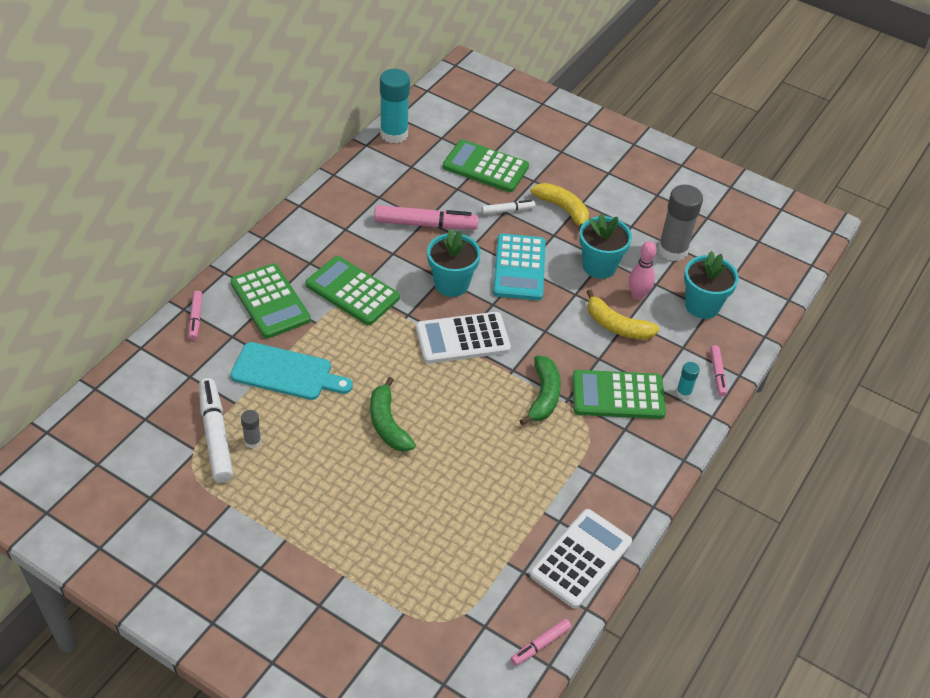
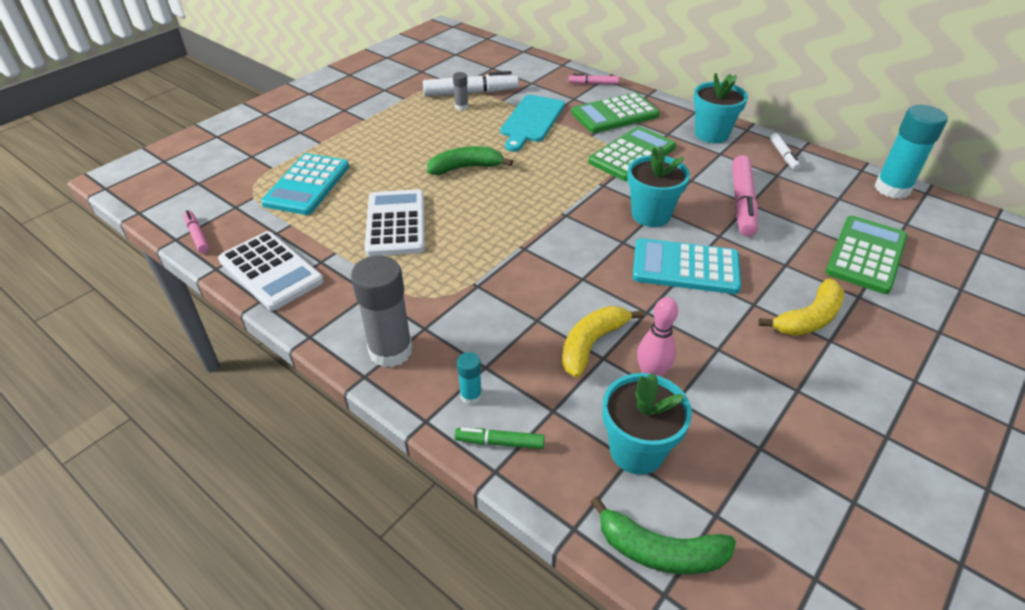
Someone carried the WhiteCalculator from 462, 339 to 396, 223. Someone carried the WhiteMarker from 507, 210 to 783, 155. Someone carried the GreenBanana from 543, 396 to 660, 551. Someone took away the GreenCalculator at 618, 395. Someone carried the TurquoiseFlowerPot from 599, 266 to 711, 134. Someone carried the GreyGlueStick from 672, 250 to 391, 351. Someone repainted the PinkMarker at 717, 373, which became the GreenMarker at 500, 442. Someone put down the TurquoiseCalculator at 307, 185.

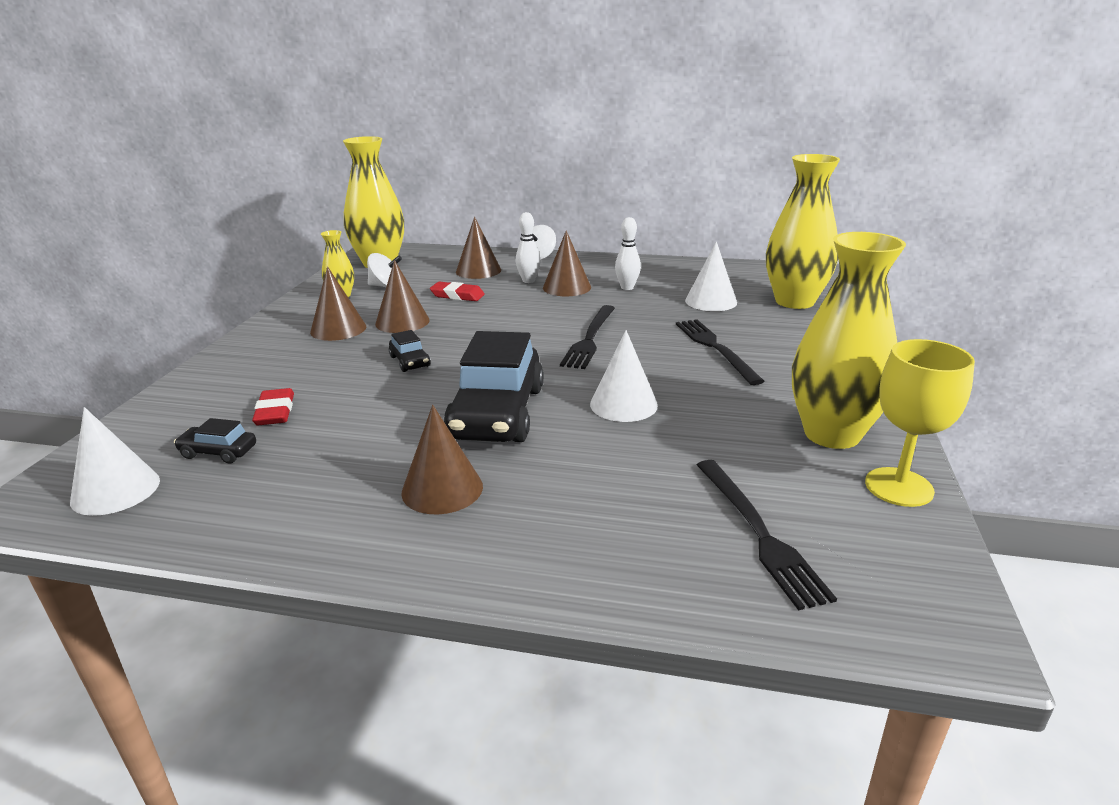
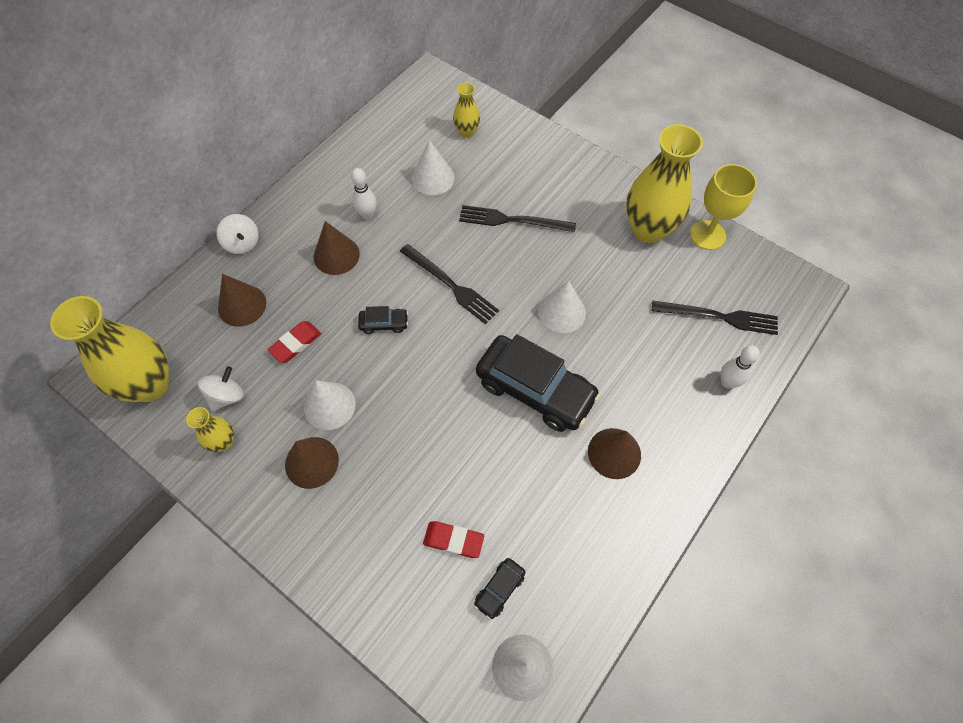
Someone repainted the BrownCone at 402, 322, which became the WhiteCone at 329, 405. Someone carried the BlackCar from 410, 361 to 384, 324. Someone carried the WhiteBowlingPin from 528, 281 to 727, 382. Someone scaled the YellowVase at 794, 301 by 0.48.

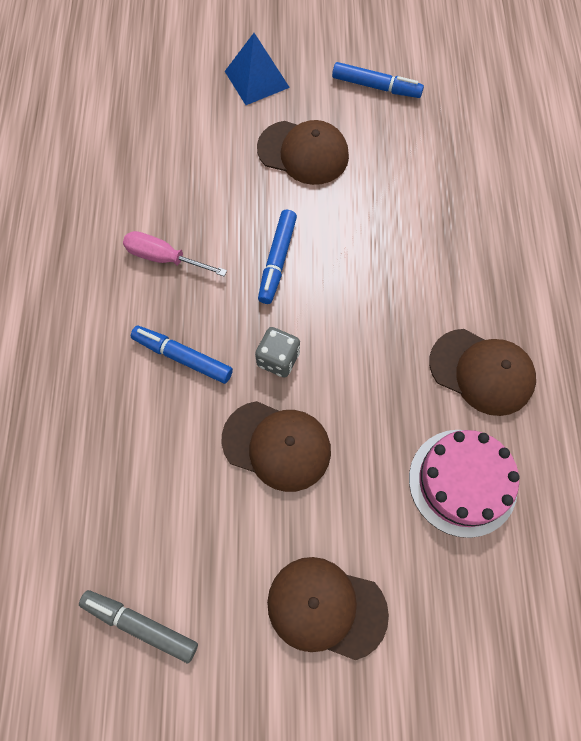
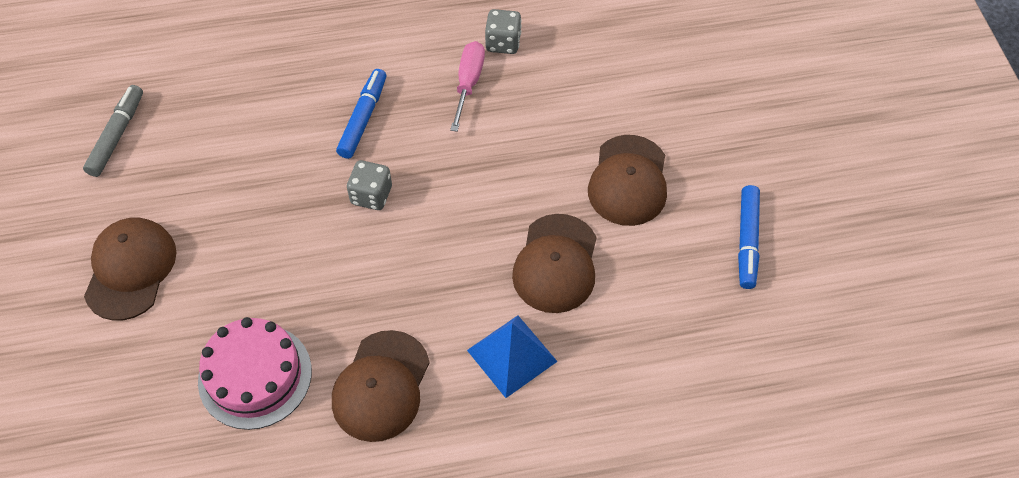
Someone carried the BrownCap from 277, 445 to 556, 264. Someone carried the BluePyramid from 256, 79 to 512, 355. Someone took away the BlueMarker at 277, 260. Someone put down the GreyDice at 503, 43.

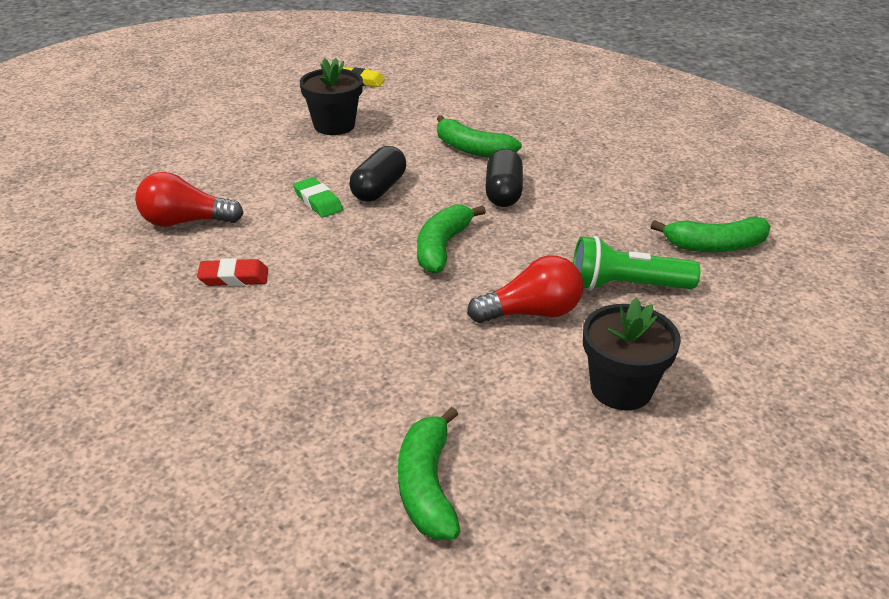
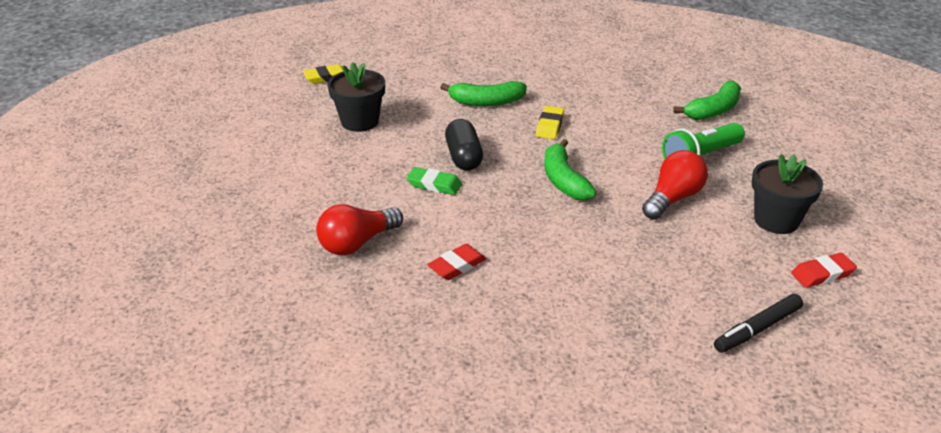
Someone swapped the GreenBanana at 427, 486 for the BlackMarker at 757, 329. Someone swapped the BlackCapsule at 503, 193 for the YellowEraser at 549, 126. Someone put down the RedEraser at 822, 274.

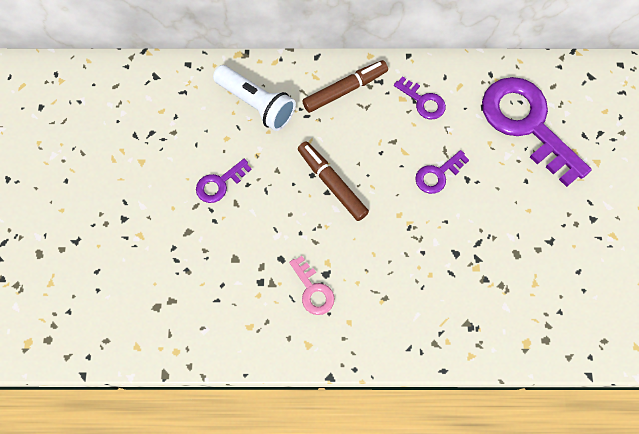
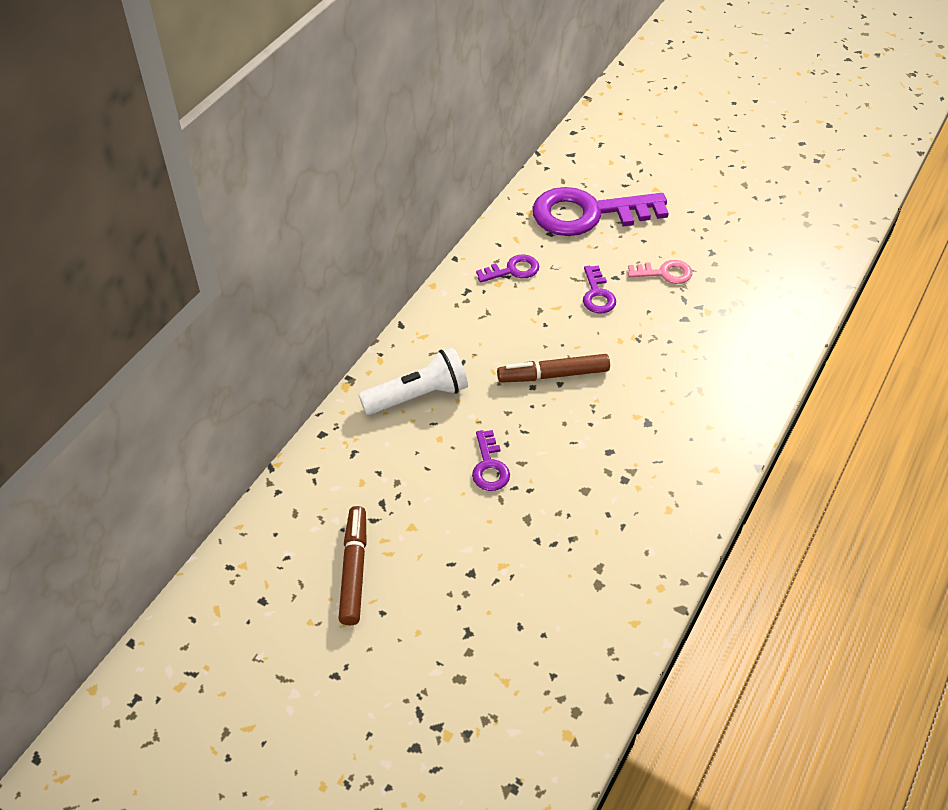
Someone carried the PinkKey from 313, 290 to 665, 273. Someone carried the BrownMarker from 345, 90 to 354, 569.

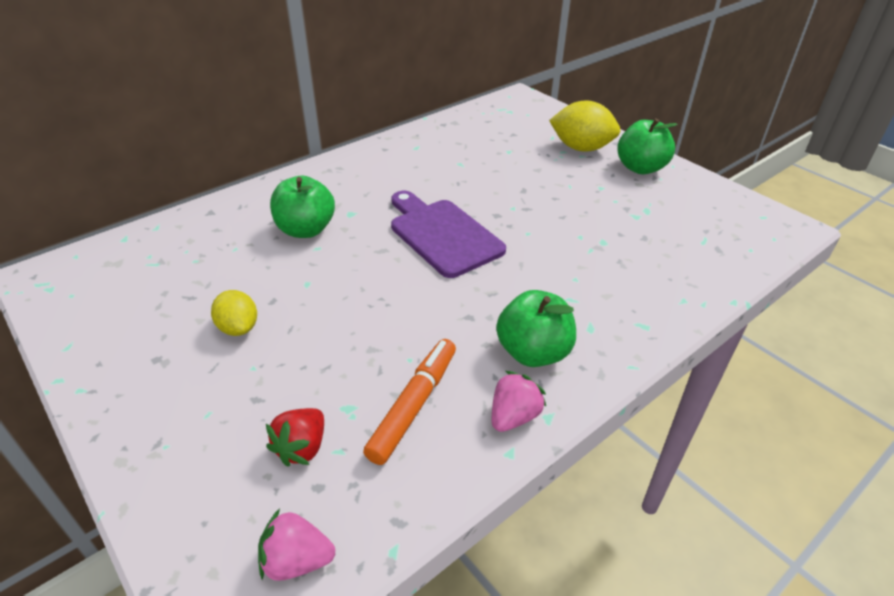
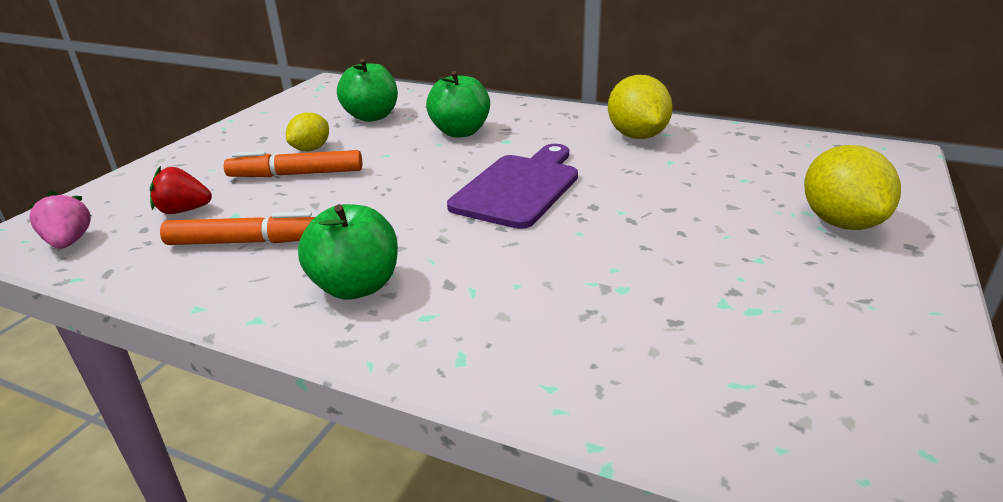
Someone took away the PinkStrawberry at 514, 416. Someone carried the GreenApple from 640, 168 to 371, 117. Someone put down the OrangeMarker at 296, 174. Someone put down the YellowLemon at 637, 136.

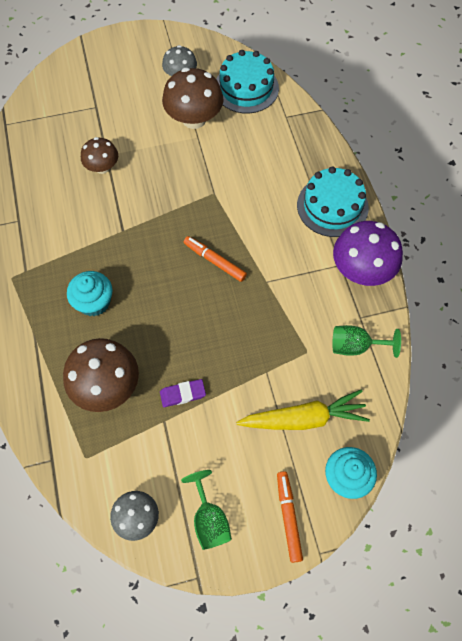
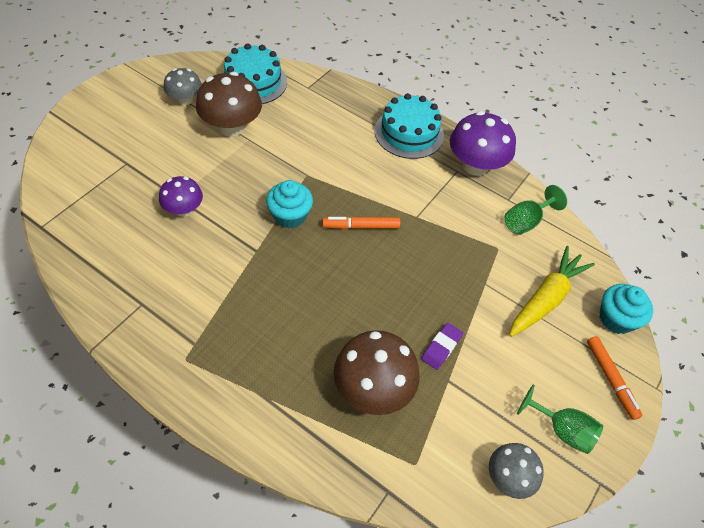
Someone carried the TurquoiseCupcake from 94, 302 to 290, 216. Someone repainted the BrownMushroom at 102, 167, which became the PurpleMushroom at 183, 209. Someone rotated the OrangeMarker at 288, 517 by 150 degrees counterclockwise.

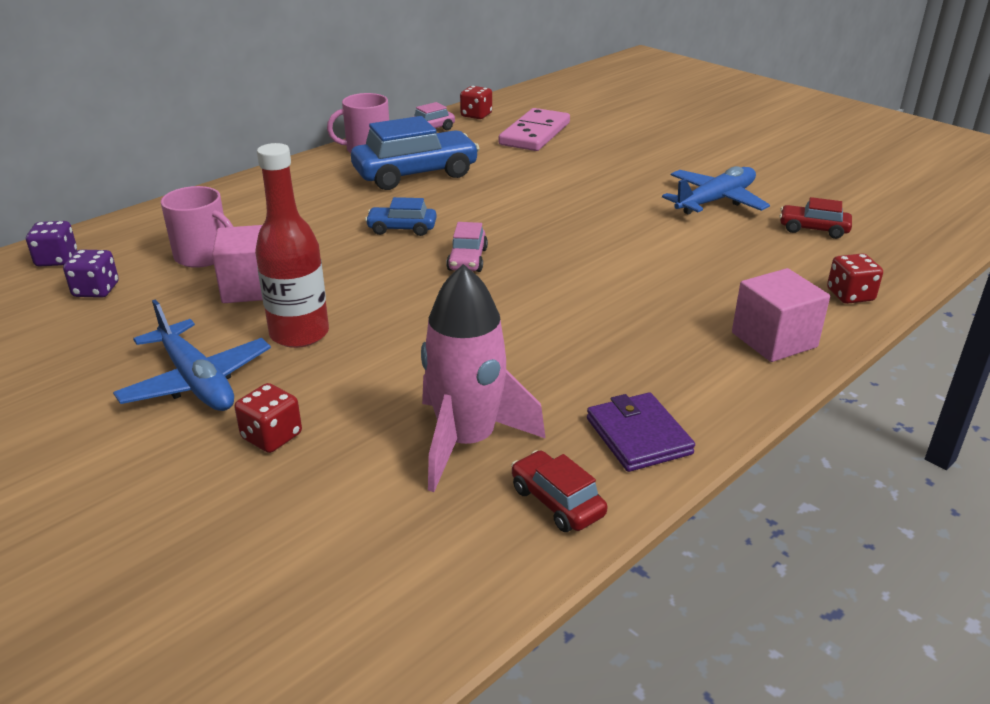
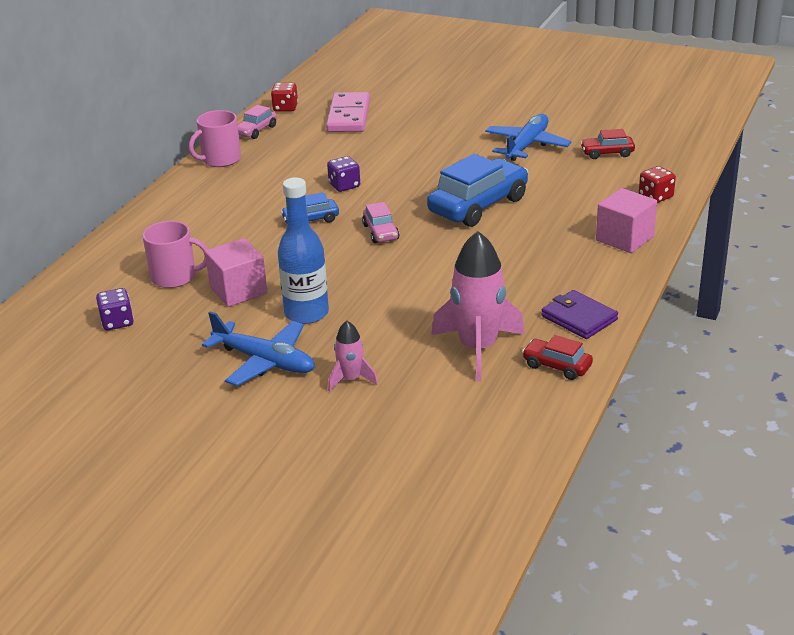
Someone carried the PurpleDice from 57, 259 to 344, 185. Someone swapped the RedDice at 272, 436 for the PinkRocket at 351, 379. Someone repainted the RedBottle at 299, 334, which became the BlueBottle at 306, 313. Someone carried the BlueCar from 415, 174 to 478, 205.

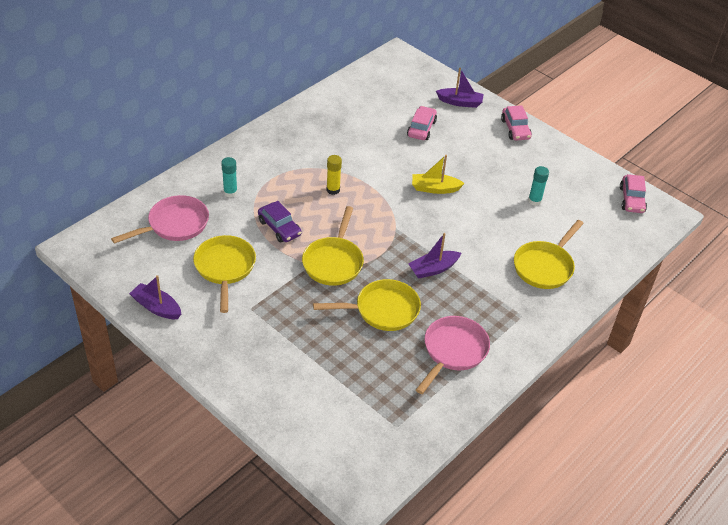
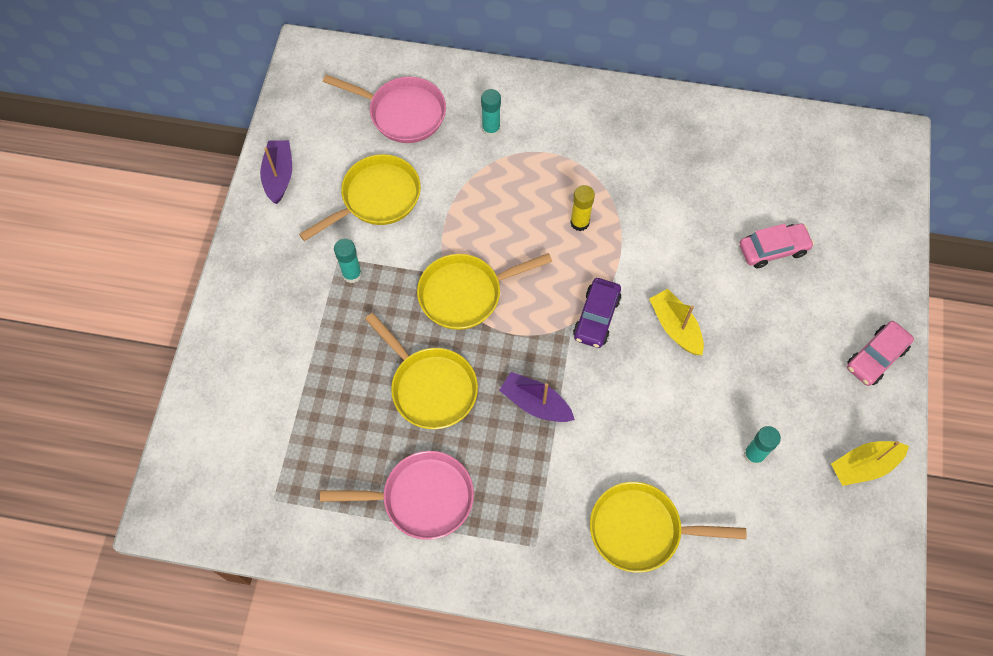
Someone carried the PurpleCar from 279, 228 to 596, 317. Someone took away the PurpleBoat at 460, 102. Someone took away the PinkCar at 631, 199. Someone put down the TurquoiseGlueStick at 352, 274. Someone put down the YellowBoat at 864, 466.

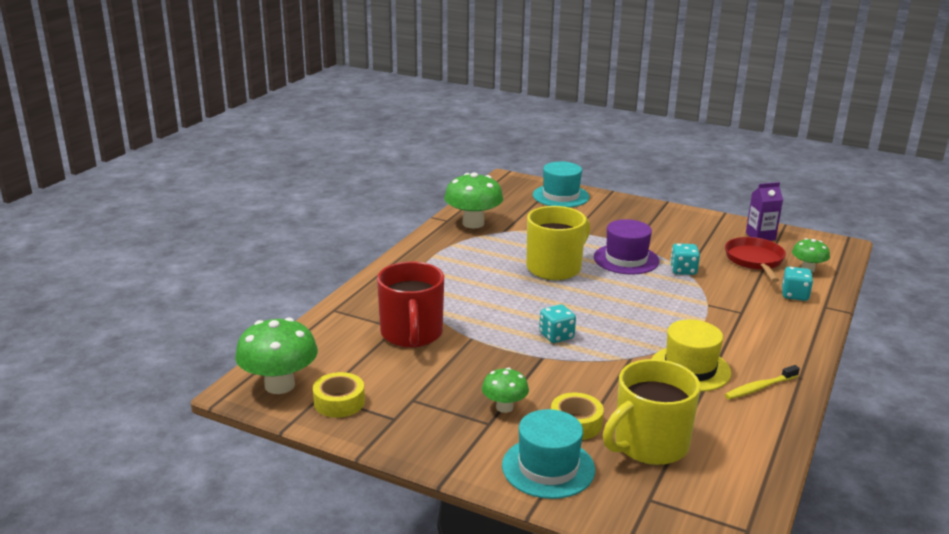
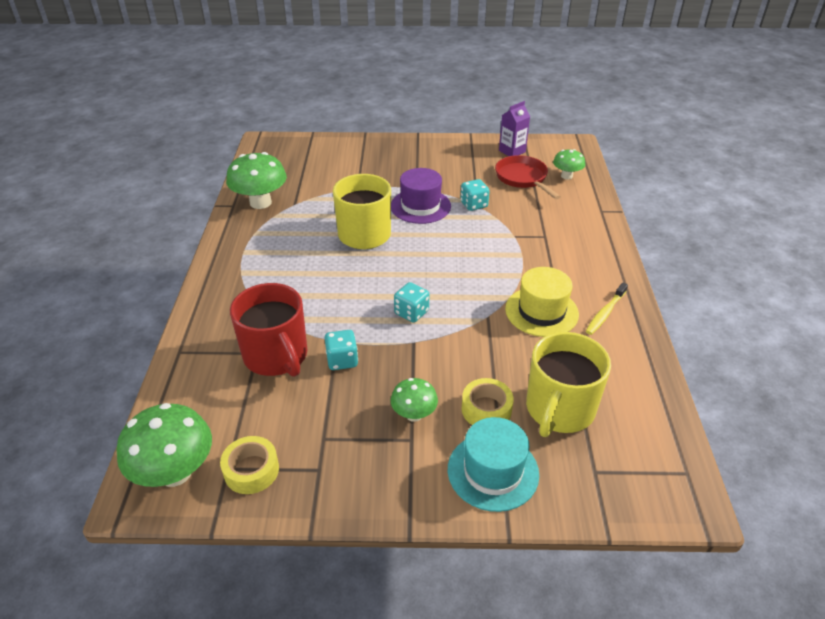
Someone took away the TurquoiseHat at 561, 196. Someone carried the TurquoiseDice from 794, 295 to 342, 360.

